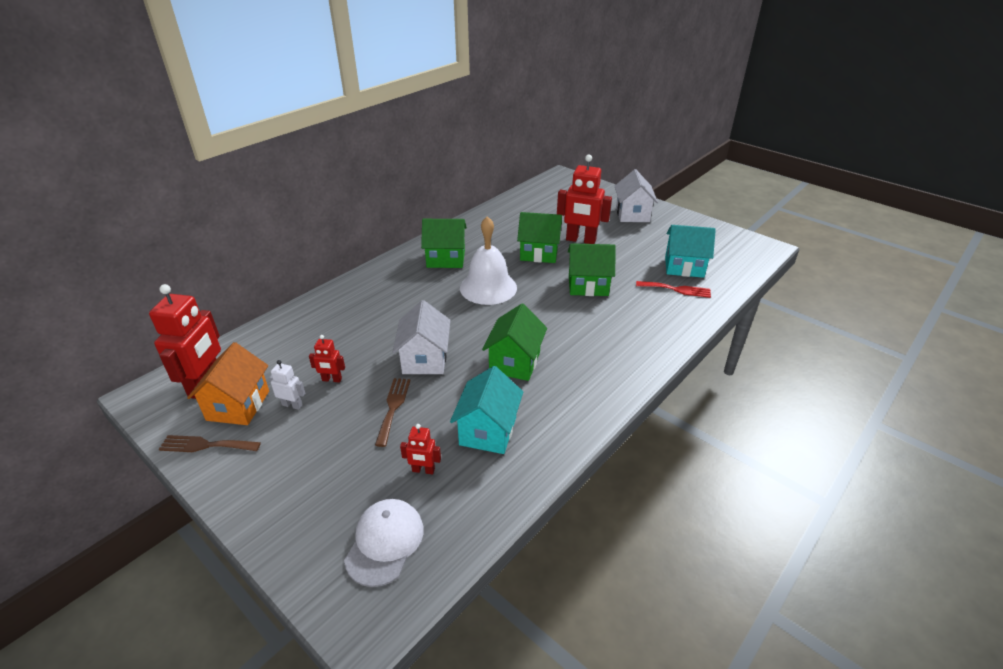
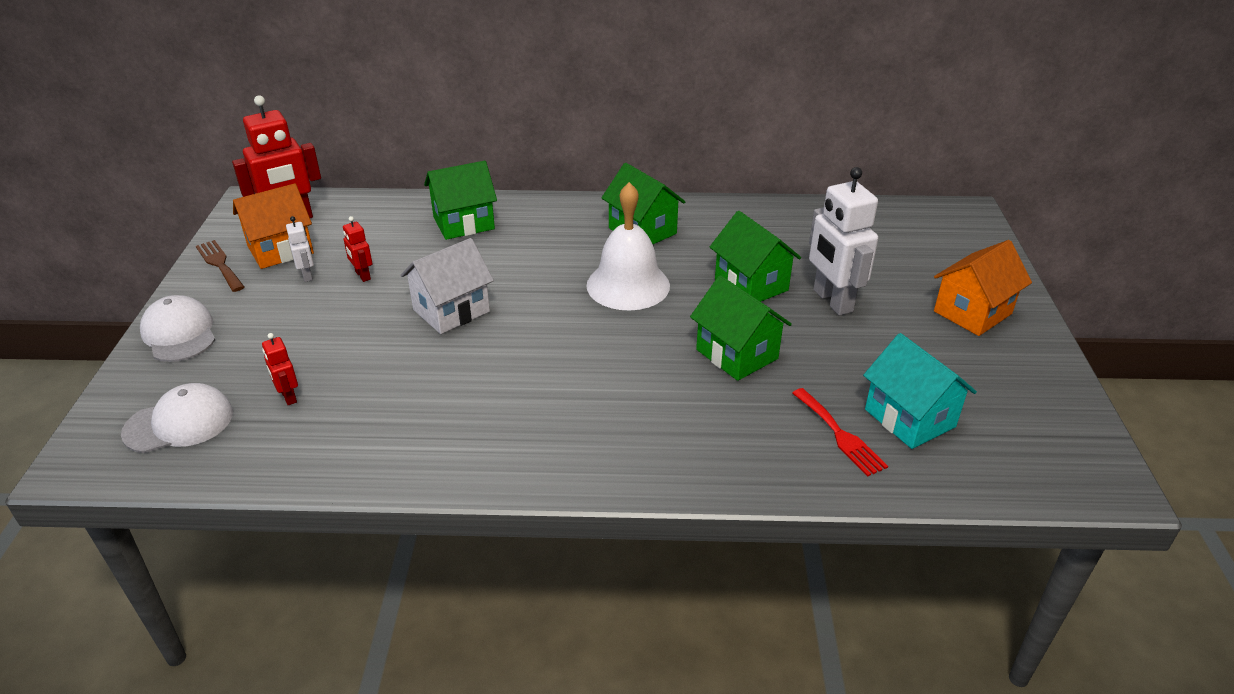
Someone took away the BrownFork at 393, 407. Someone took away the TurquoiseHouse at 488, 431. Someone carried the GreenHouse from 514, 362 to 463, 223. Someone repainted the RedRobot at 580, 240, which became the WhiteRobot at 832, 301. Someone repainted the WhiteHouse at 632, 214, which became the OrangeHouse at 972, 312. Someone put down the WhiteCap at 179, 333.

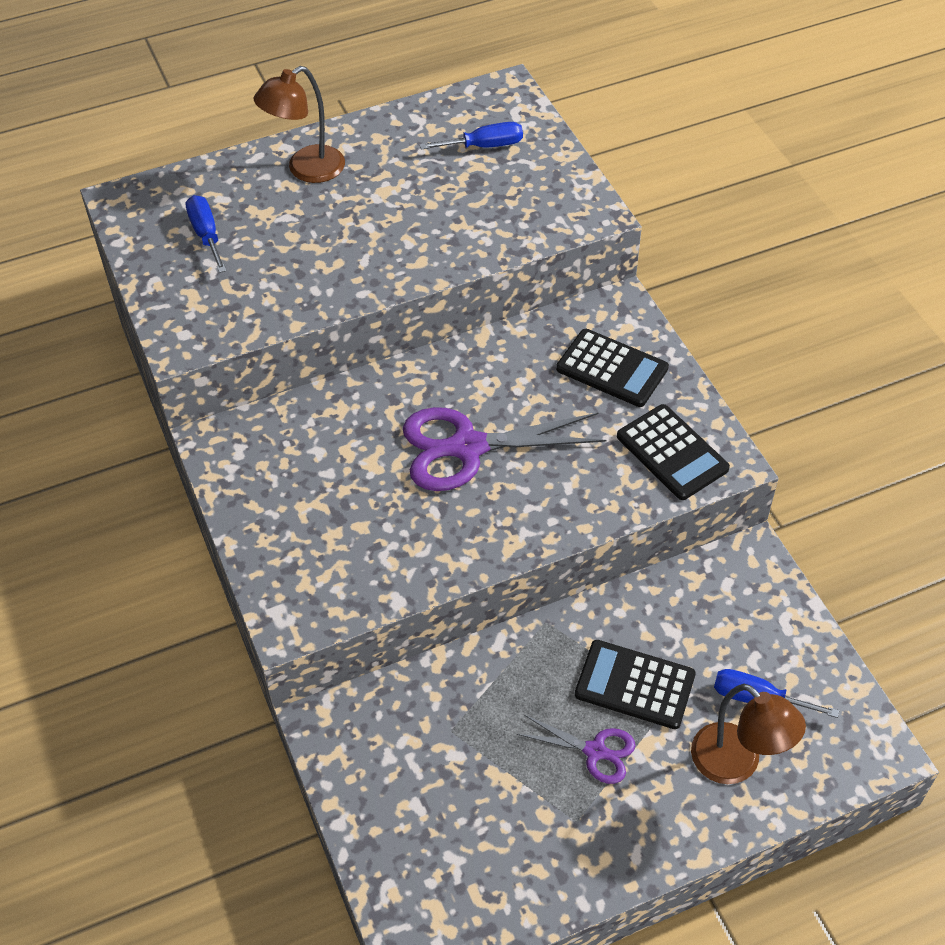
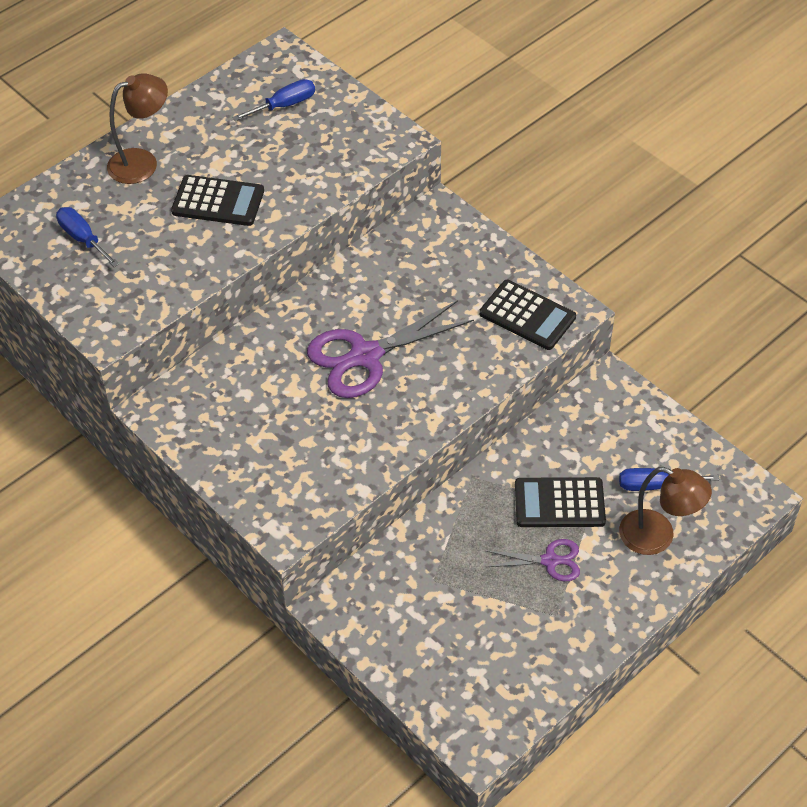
Someone rotated the BrownLamp at 306, 170 by 150 degrees counterclockwise. Someone carried the BlackCalculator from 612, 369 to 218, 201.

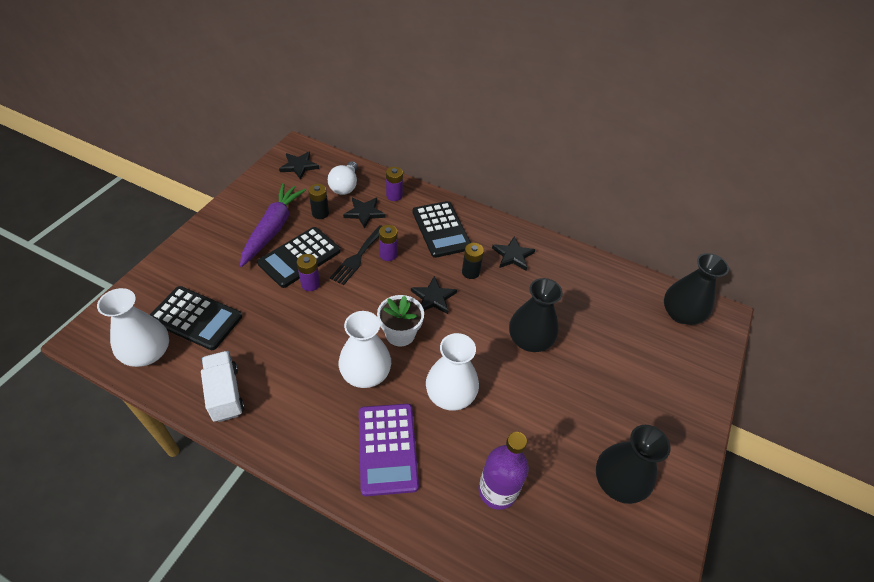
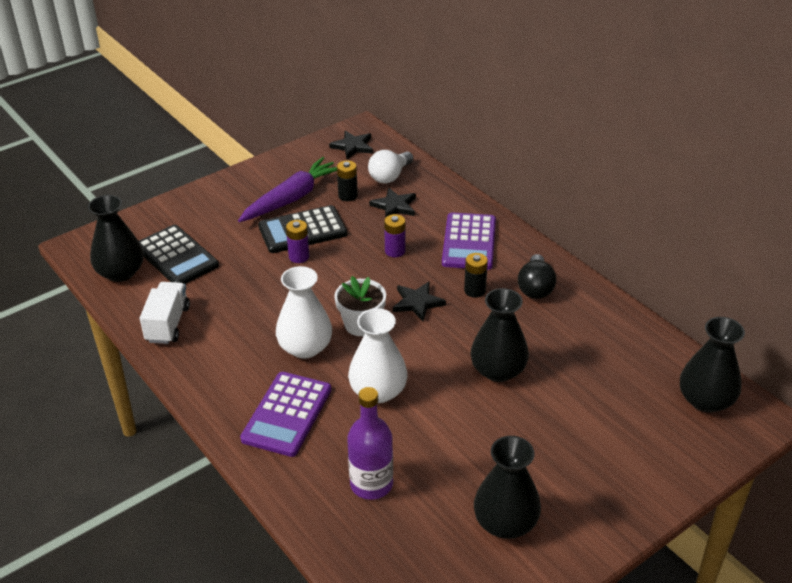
Someone repainted the WhiteVase at 147, 353, which became the BlackVase at 120, 272. Someone took away the BlackFork at 358, 257. Someone took away the PurpleBattery at 394, 195. Someone repainted the BlackCalculator at 441, 229, which became the PurpleCalculator at 469, 242. Someone swapped the BlackStar at 513, 255 for the BlackLightBulb at 535, 287.

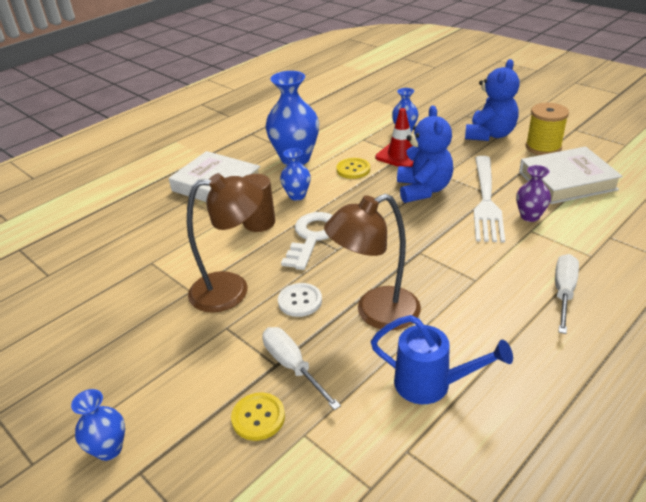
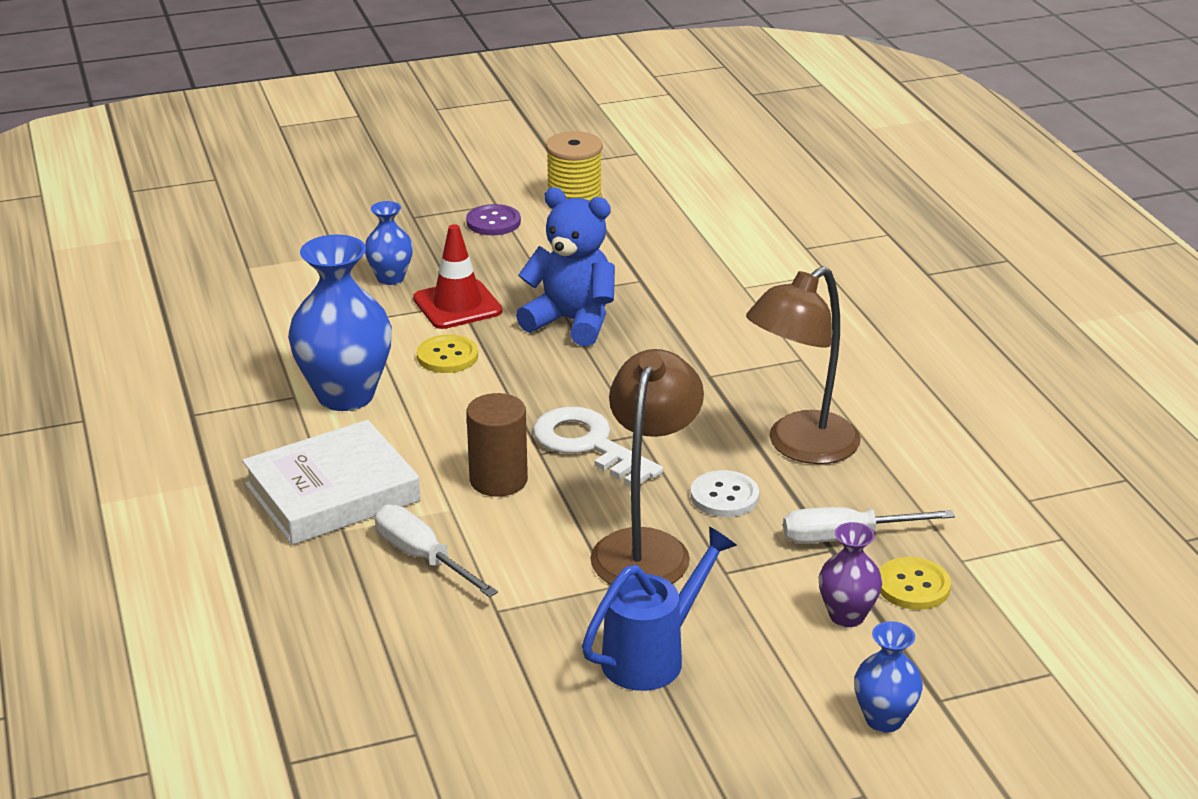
Someone took away the BlueVase at 297, 195. Someone rotated the BrownLamp at 376, 313 by 45 degrees clockwise. Someone carried the BlueWateringCan from 431, 384 to 652, 656. Someone swapped the BlueTeddyBear at 490, 135 for the PurpleButton at 493, 222. Someone took away the WhiteFork at 486, 201. Someone carried the PurpleVase from 530, 216 to 847, 616. Someone took away the WhiteBook at 567, 181. Someone carried the WhiteScrewdriver from 563, 292 to 422, 557.

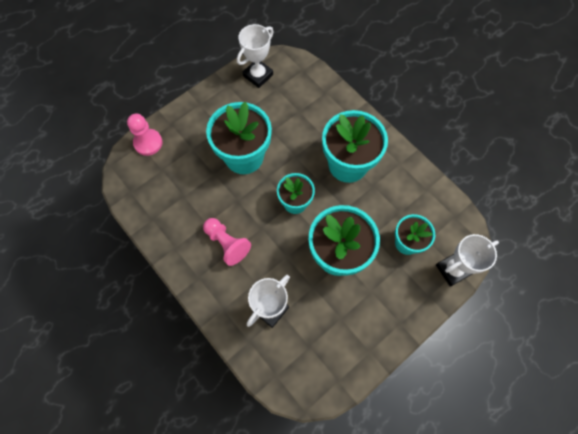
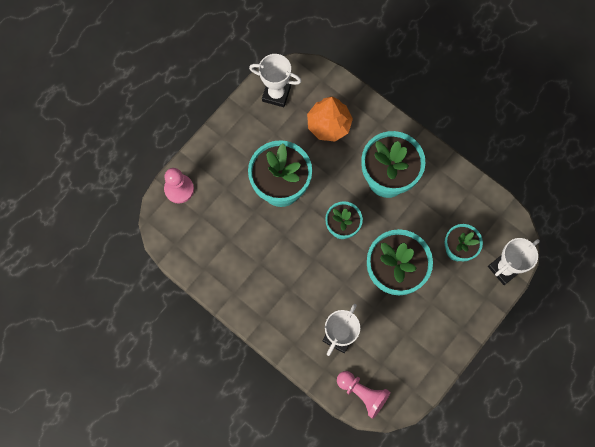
Someone carried the PinkPawn from 227, 243 to 362, 393. Someone rotated the WhiteTrophy at 258, 75 by 75 degrees clockwise. Someone put down the OrangeTree at 329, 125.

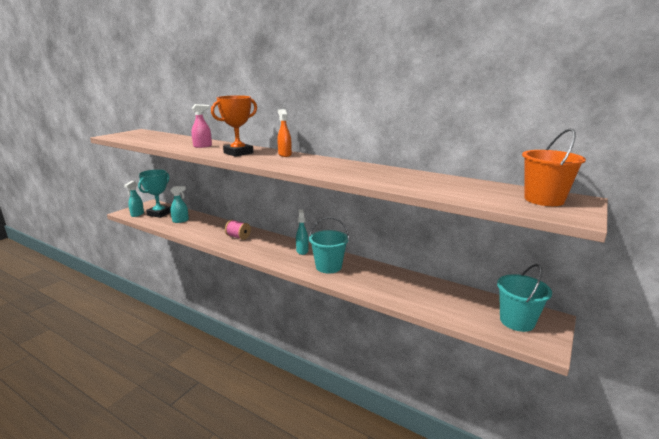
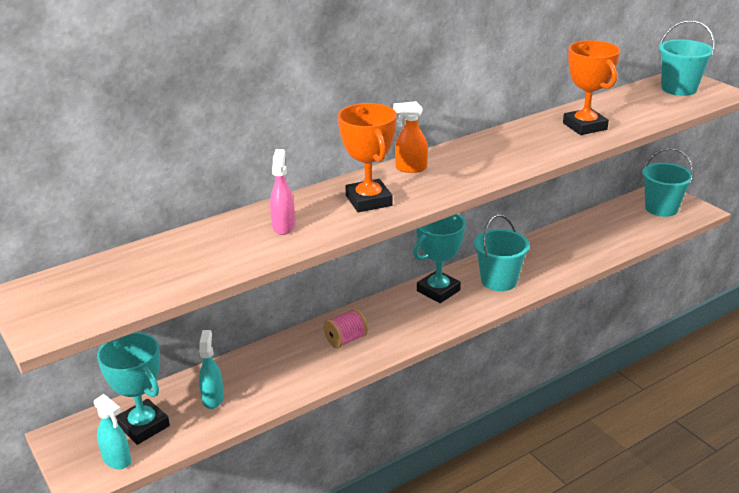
Someone swapped the TurquoiseSprayBottle at 302, 251 for the TurquoiseTrophy at 438, 290. Someone repainted the OrangeBucket at 544, 200, which became the TurquoiseBucket at 679, 89. Someone put down the OrangeTrophy at 584, 126.

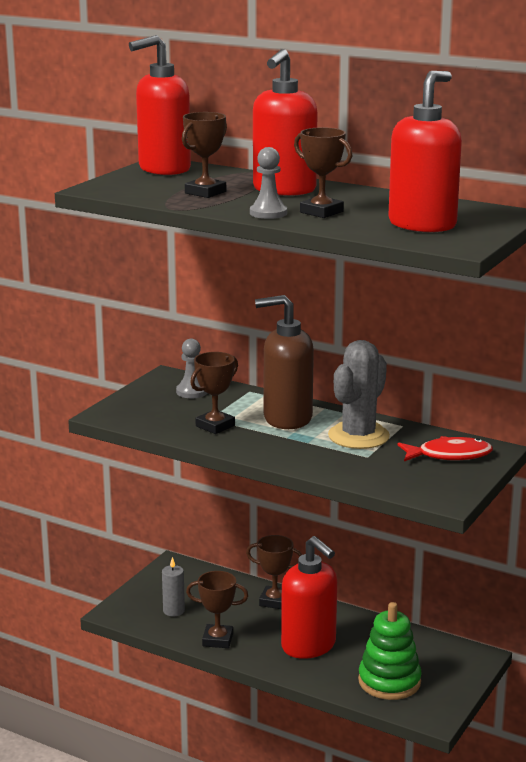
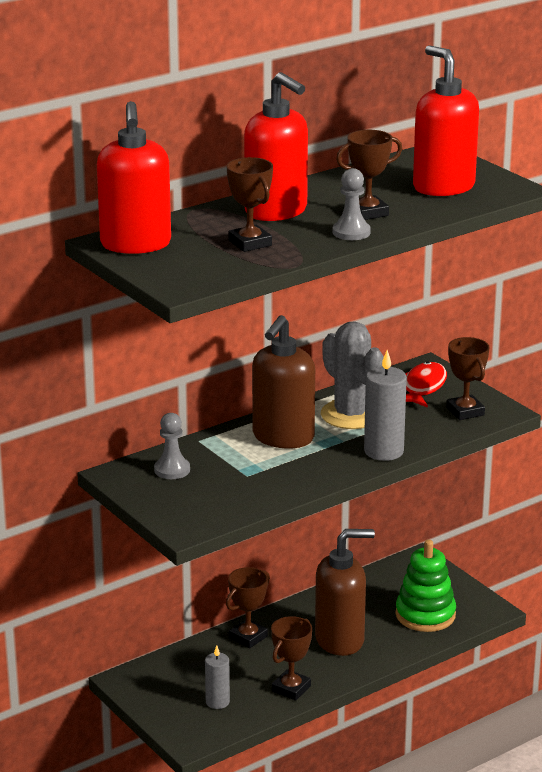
Someone carried the BrownTrophy from 215, 426 to 465, 411. Someone repainted the RedSoapDispenser at 309, 646, which became the BrownSoapDispenser at 340, 640. Someone put down the GreyCandle at 383, 451.

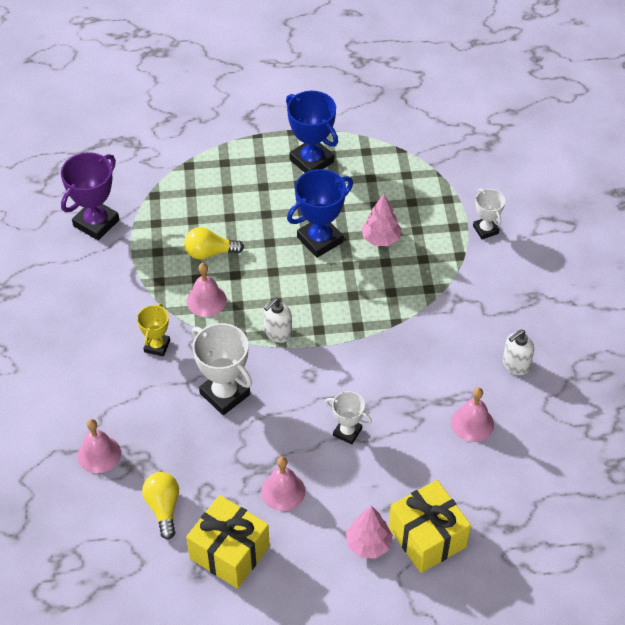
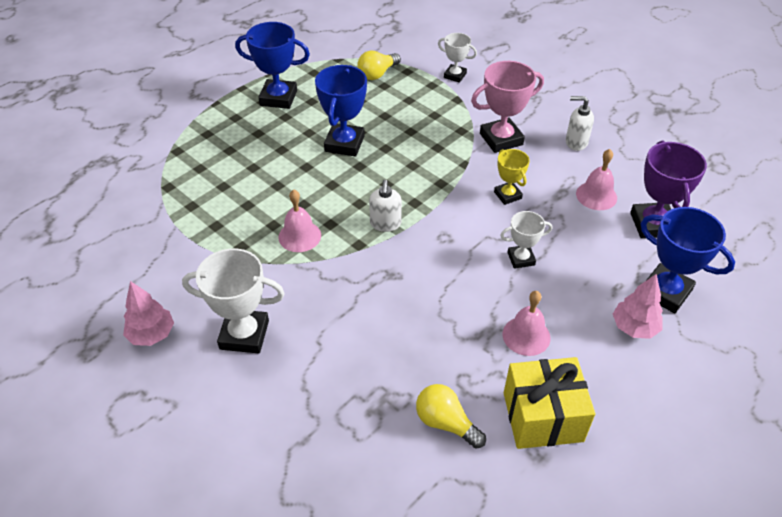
Someone carried the PurpleTrophy from 96, 223 to 652, 224. Someone took away the PinkBell at 99, 454. Someone carried the YellowTrophy from 157, 346 to 507, 195. Someone carried the YellowLightBulb from 210, 252 to 377, 74. Someone carried the WhiteTrophy from 225, 394 to 244, 335. Someone carried the PinkTree from 380, 239 to 152, 334. Someone swapped the YellowGift at 427, 537 for the BlueTrophy at 665, 292. Someone rotated the WhiteSoapDispenser at 515, 364 by 90 degrees clockwise. Someone put down the PinkTrophy at 501, 139.

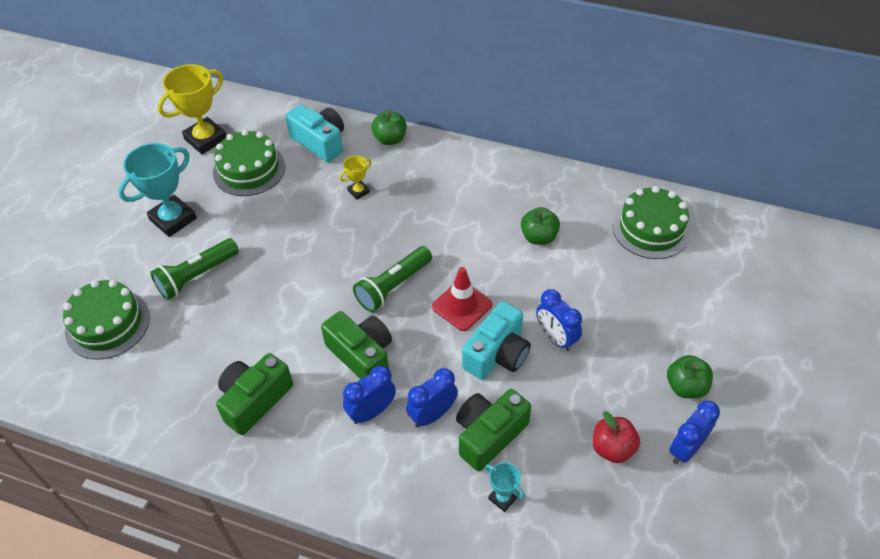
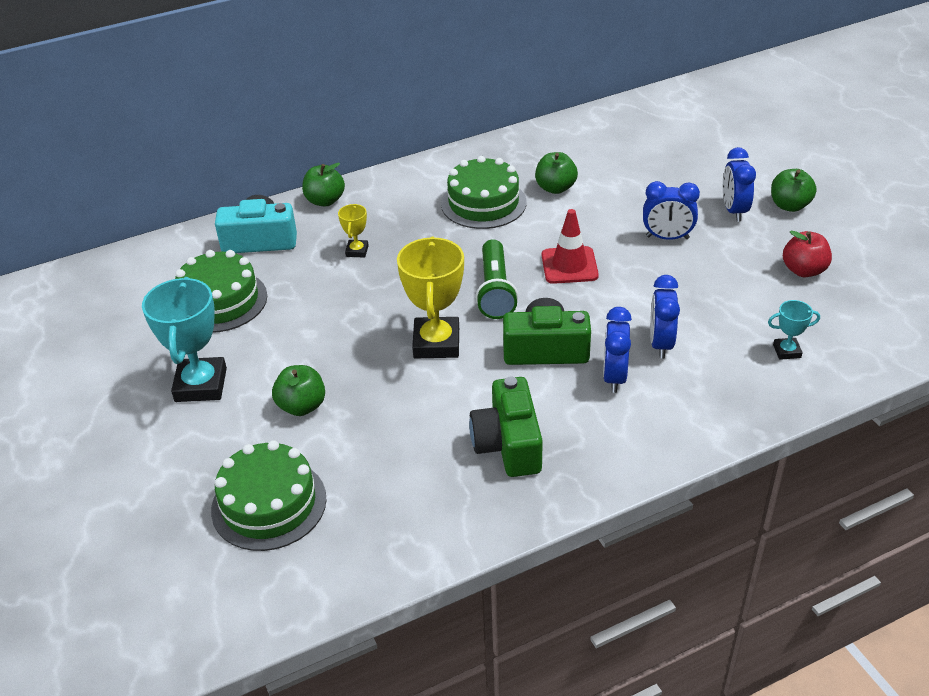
Someone swapped the GreenFlashlight at 197, 276 for the GreenApple at 302, 406. Someone carried the YellowTrophy from 206, 139 to 436, 343. Someone took away the GreenCamera at 489, 435. Someone took away the TurquoiseCamera at 497, 354. Someone carried the GreenCake from 651, 229 to 483, 203. Someone carried the BlueClock from 686, 448 to 734, 210.

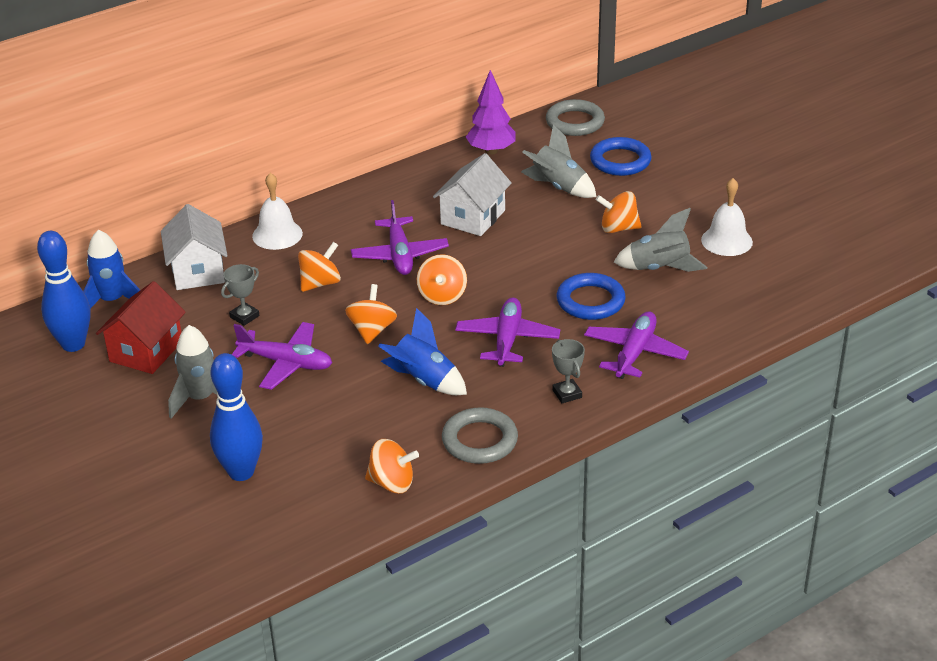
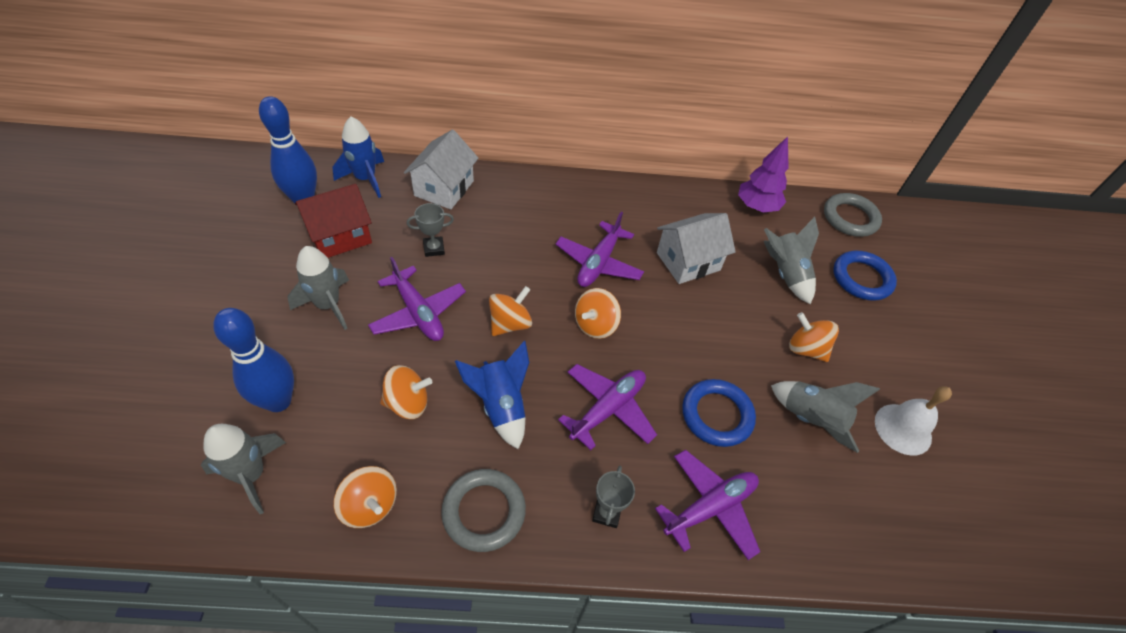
Someone took away the WhiteBell at 277, 235. Someone carried the OrangeSpinningTop from 320, 283 to 408, 403. Someone put down the GreyRocket at 251, 475.

